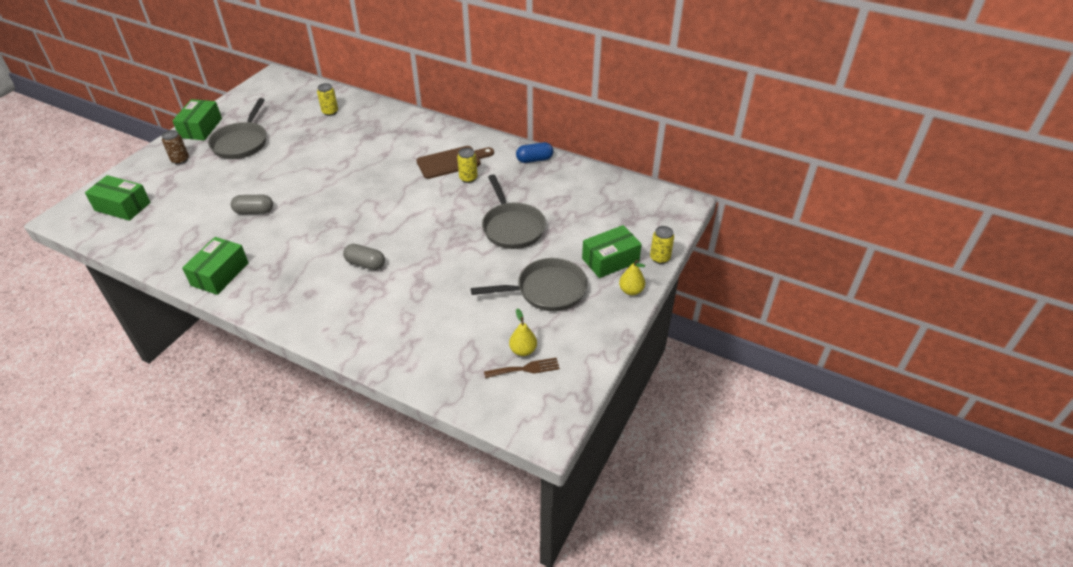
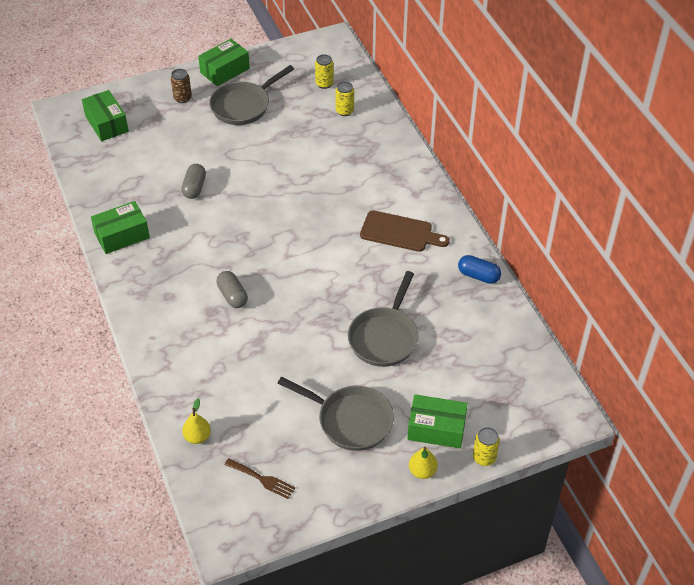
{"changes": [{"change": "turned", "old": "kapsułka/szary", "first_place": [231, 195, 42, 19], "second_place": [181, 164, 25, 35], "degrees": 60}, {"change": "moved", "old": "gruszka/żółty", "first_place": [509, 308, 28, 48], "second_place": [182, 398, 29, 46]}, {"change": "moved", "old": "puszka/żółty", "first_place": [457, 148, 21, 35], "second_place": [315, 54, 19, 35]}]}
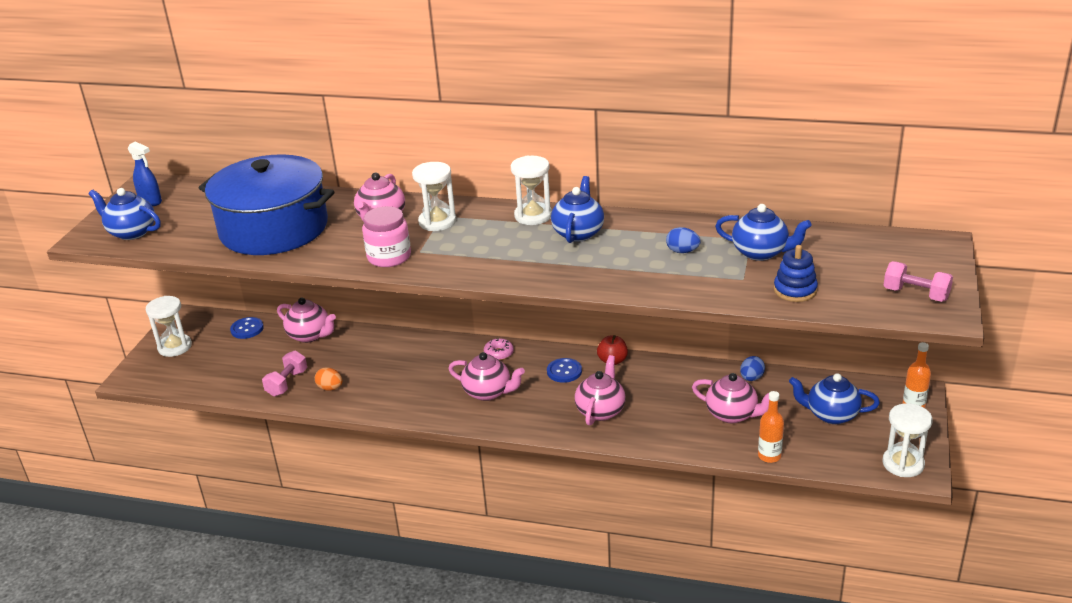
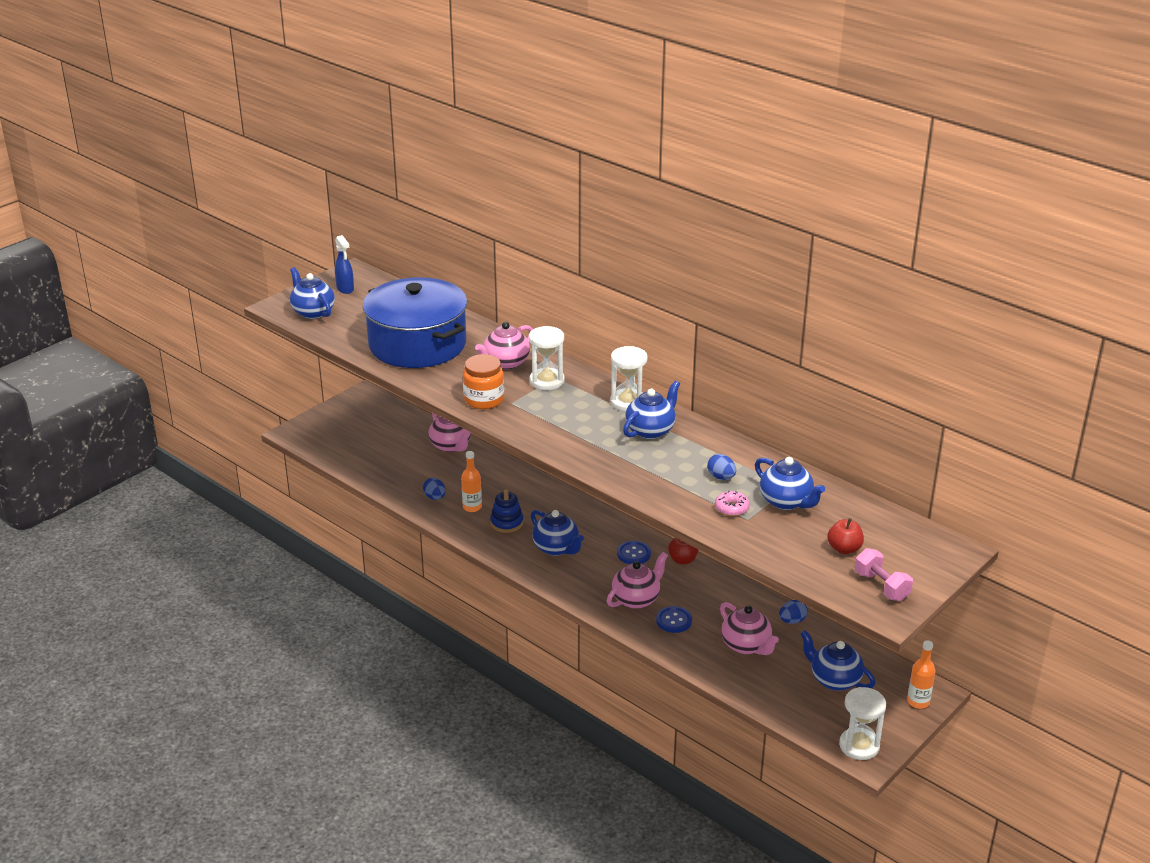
{"changes": [{"change": "recoloured", "old": "jajko/pomarańczowy", "new": "jajko/niebieski", "first_place": [315, 367, 27, 24], "second_place": [423, 478, 23, 22]}, {"change": "moved", "old": "butelka/pomarańczowy", "first_place": [758, 391, 26, 72], "second_place": [461, 451, 21, 61]}, {"change": "recoloured", "old": "słoik/różowy", "new": "słoik/pomarańczowy", "first_place": [362, 206, 49, 61], "second_place": [463, 354, 41, 55]}, {"change": "moved", "old": "zabawka nakładanka/niebieski", "first_place": [774, 245, 44, 57], "second_place": [490, 489, 33, 44]}, {"change": "recoloured", "old": "imbryk/różowy", "new": "imbryk/niebieski", "first_place": [448, 352, 77, 49], "second_place": [531, 510, 53, 46]}, {"change": "moved", "old": "guzik/niebieski", "first_place": [230, 317, 34, 22], "second_place": [656, 606, 36, 27]}, {"change": "moved", "old": "donut/różowy", "first_place": [483, 338, 31, 22], "second_place": [715, 491, 35, 25]}, {"change": "added", "new": "jabłko/czerwony", "second_place": [827, 518, 37, 36]}, {"change": "removed", "old": "klepsydra/biały", "first_place": [146, 296, 46, 61]}, {"change": "removed", "old": "hantel/różowy", "first_place": [262, 351, 45, 46]}]}
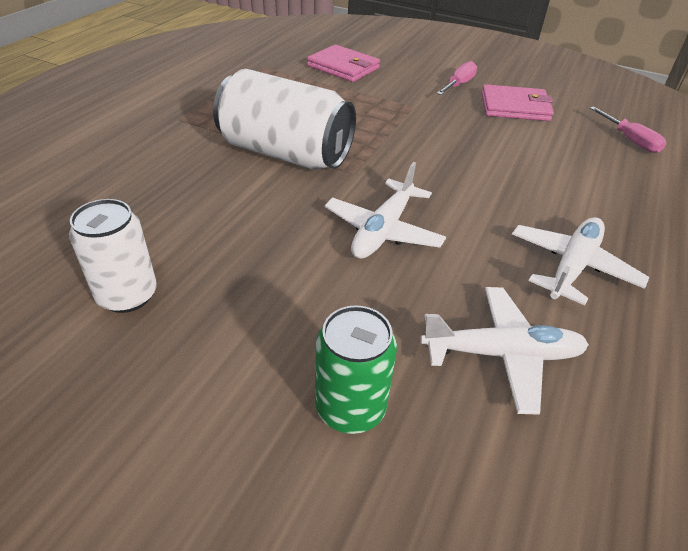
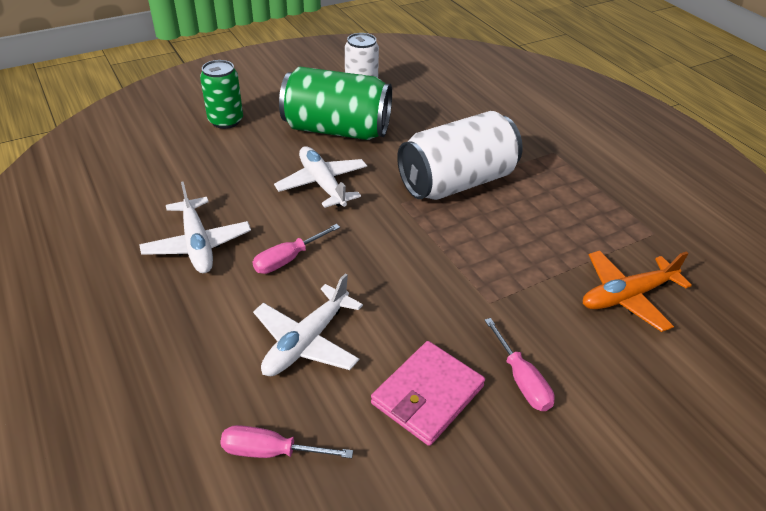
{"changes": [{"change": "added", "new": "śrubokręt/różowy", "second_place": [253, 224, 87, 50]}, {"change": "moved", "old": "samolot/biały", "first_place": [420, 287, 169, 128], "second_place": [253, 273, 110, 103]}, {"change": "added", "new": "puszka/zielony", "second_place": [279, 67, 113, 73]}, {"change": "replaced", "old": "portfel/różowy", "new": "samolot/pomarańczowy", "first_place": [307, 45, 73, 37], "second_place": [583, 250, 109, 82]}]}
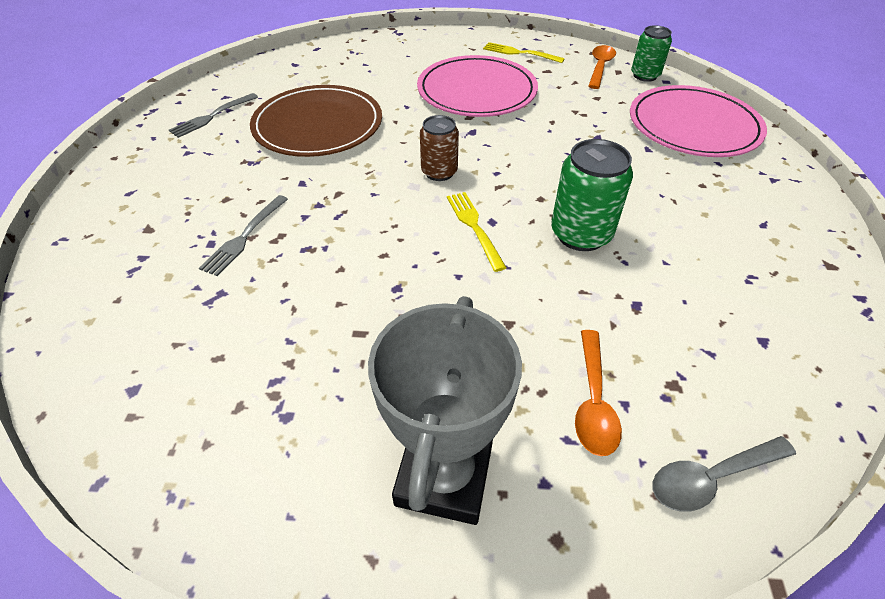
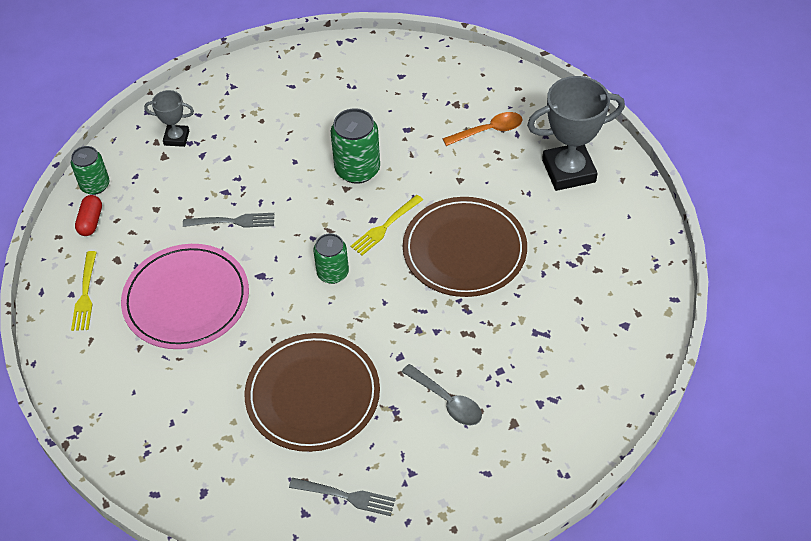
{"changes": [{"change": "replaced", "old": "łyżka/pomarańczowy", "new": "kapsułka/czerwony", "first_place": [588, 45, 28, 44], "second_place": [75, 195, 27, 41]}, {"change": "replaced", "old": "talerz/różowy", "new": "puchar/szary", "first_place": [630, 85, 137, 72], "second_place": [144, 90, 50, 57]}, {"change": "moved", "old": "widelec/szary", "first_place": [199, 195, 89, 81], "second_place": [183, 213, 91, 15]}, {"change": "recoloured", "old": "puszka/brązowy", "new": "puszka/zielony", "first_place": [420, 115, 39, 66], "second_place": [313, 234, 36, 50]}, {"change": "moved", "old": "łyżka/szary", "first_place": [652, 436, 144, 76], "second_place": [402, 364, 80, 61]}, {"change": "added", "new": "talerz/brązowy", "second_place": [403, 197, 124, 100]}]}
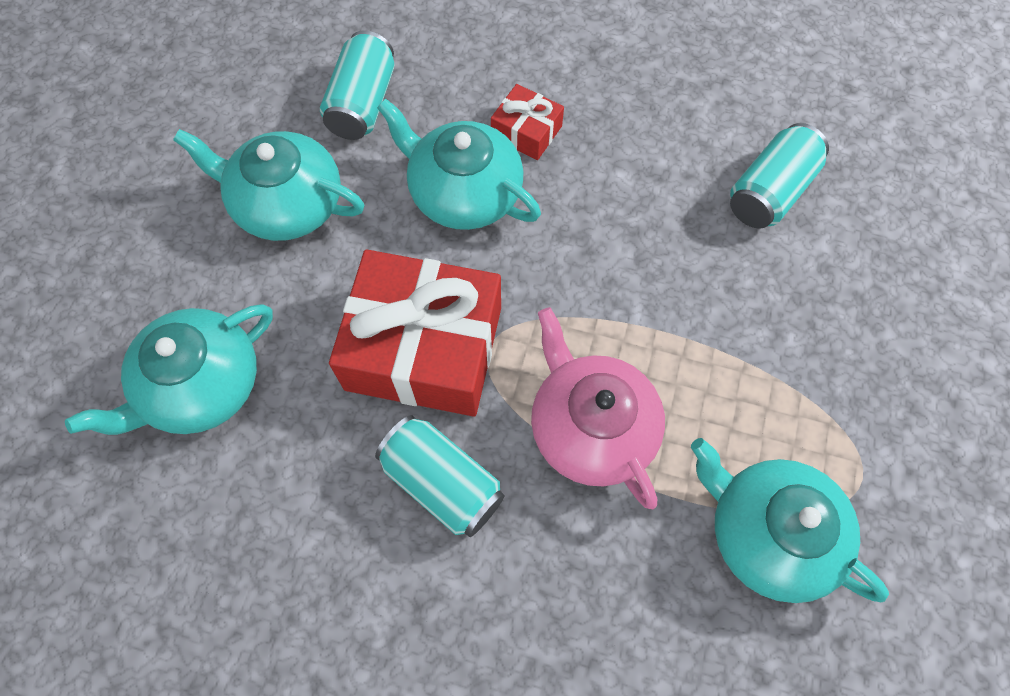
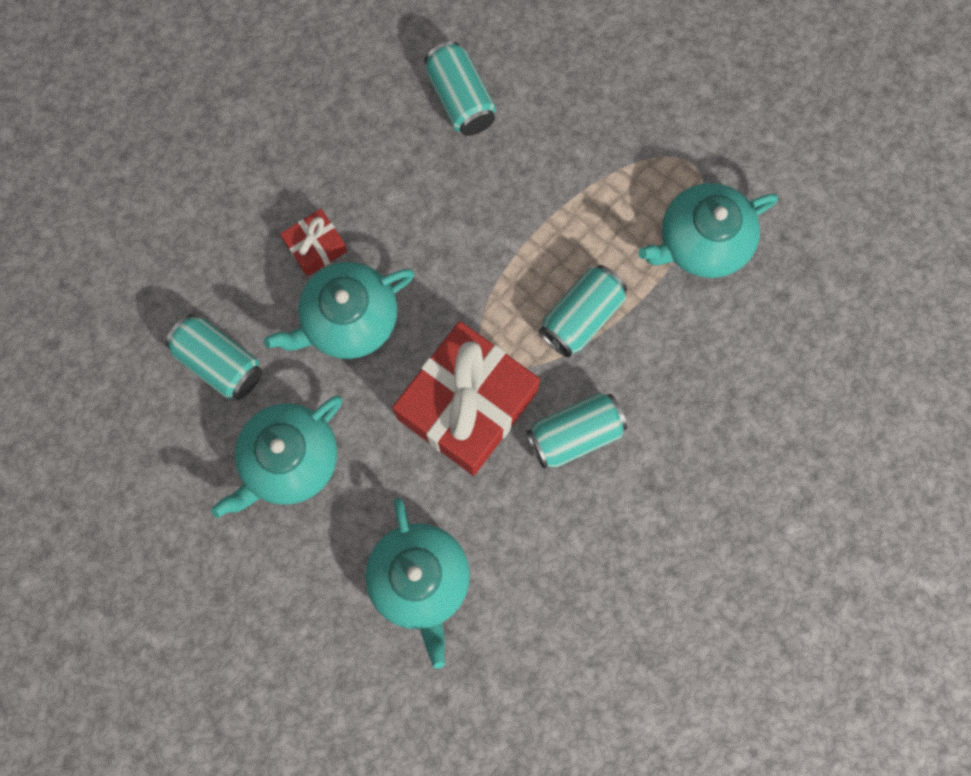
{"changes": [{"change": "replaced", "old": "imbryk/różowy", "new": "puszka/turkusowy", "first_place": [531, 307, 134, 202], "second_place": [539, 265, 88, 93]}]}
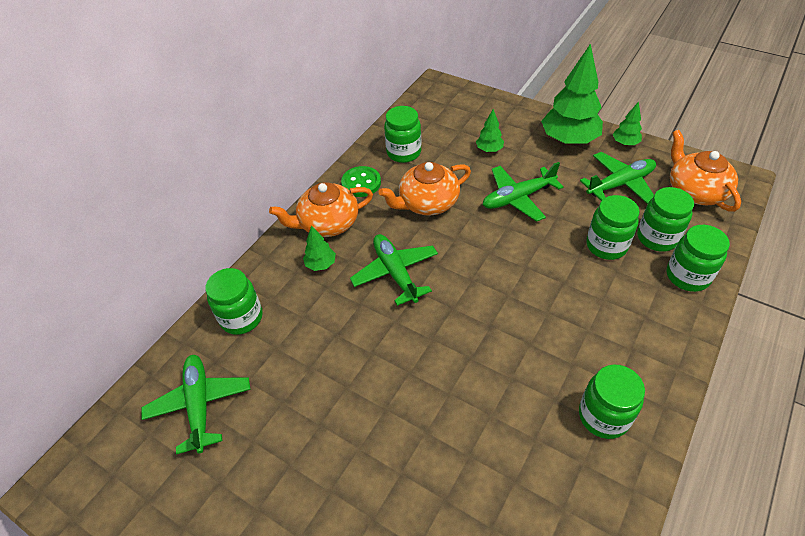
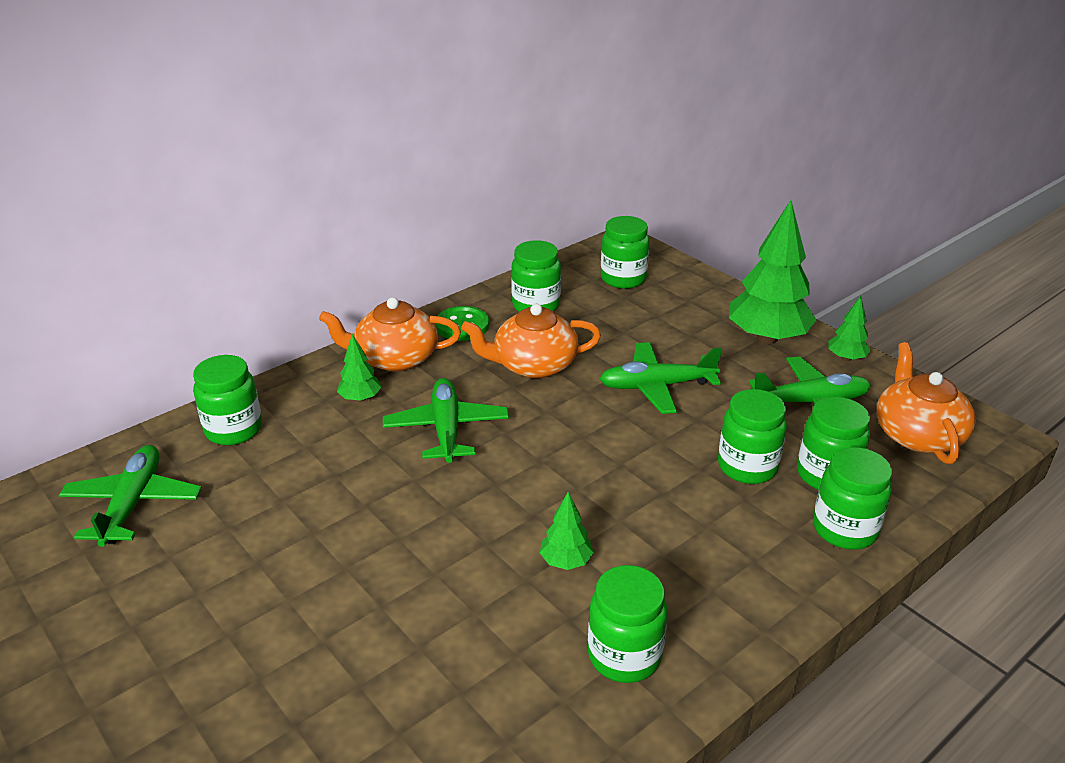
{"changes": [{"change": "moved", "old": "drzewko/zielony", "first_place": [476, 109, 28, 43], "second_place": [540, 492, 54, 78]}, {"change": "added", "new": "słoik/zielony", "second_place": [601, 216, 49, 73]}]}
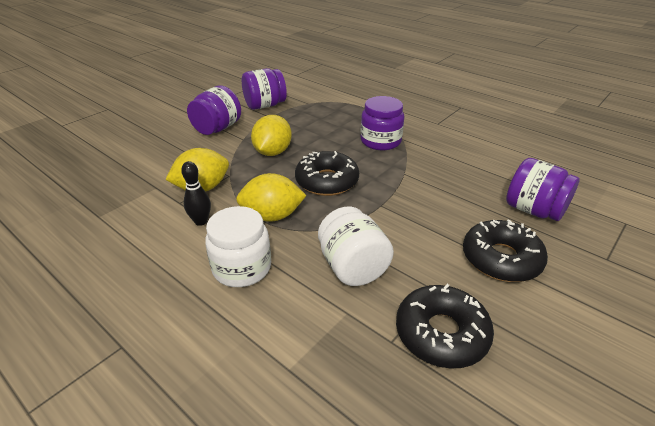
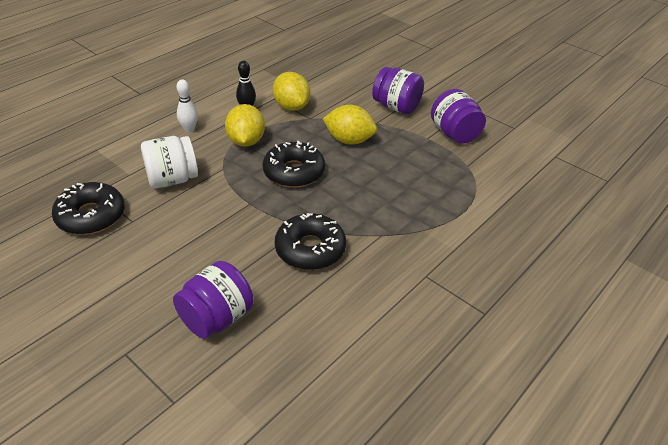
{"changes": [{"change": "replaced", "old": "słoik/biały", "new": "kręgiel/biały", "first_place": [205, 206, 66, 81], "second_place": [176, 79, 22, 54]}, {"change": "moved", "old": "donut/czarny", "first_place": [463, 219, 85, 63], "second_place": [275, 213, 71, 57]}, {"change": "removed", "old": "słoik/fioletowy", "first_place": [360, 96, 44, 54]}]}
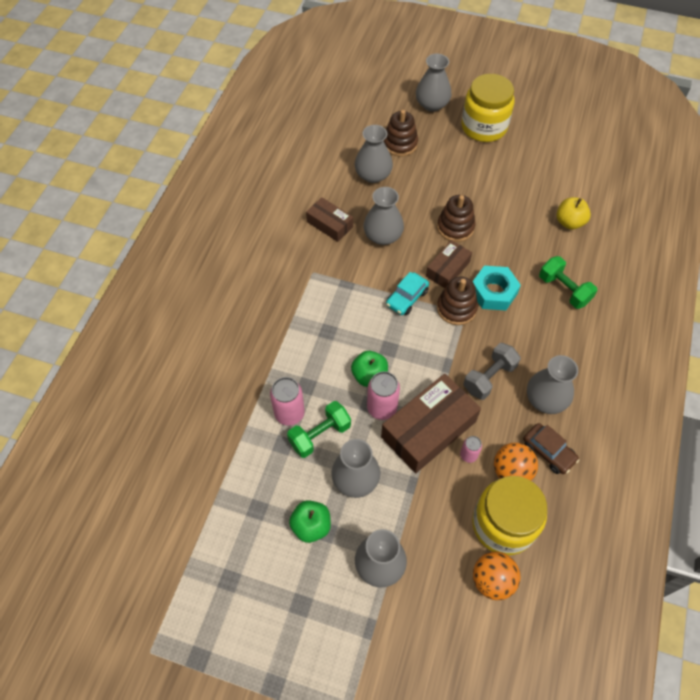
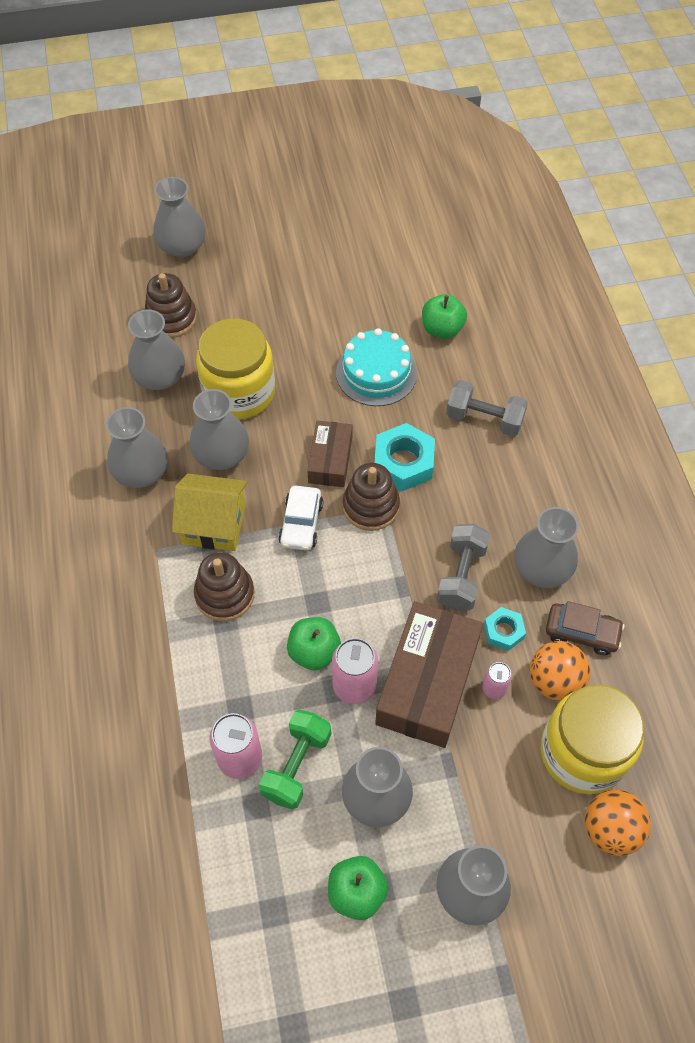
{"changes": [{"change": "replaced", "old": "pudełko/brązowy", "new": "wazon/szary", "first_place": [306, 197, 47, 45], "second_place": [106, 407, 62, 81]}, {"change": "added", "new": "domek/żółty", "second_place": [172, 473, 76, 78]}, {"change": "moved", "old": "zabawka nakładanka/brązowy", "first_place": [437, 195, 38, 47], "second_place": [194, 552, 60, 69]}, {"change": "moved", "old": "słoik/żółty", "first_place": [462, 74, 52, 68], "second_place": [196, 318, 79, 101]}, {"change": "recoloured", "old": "samochód/turkusowy", "new": "samochód/biały", "first_place": [386, 272, 43, 43], "second_place": [278, 485, 45, 66]}, {"change": "added", "new": "tort/turkusowy", "second_place": [336, 328, 81, 78]}, {"change": "recoloured", "old": "jabłko/żółty", "new": "jabłko/zielony", "first_place": [557, 197, 34, 33], "second_place": [422, 294, 45, 45]}, {"change": "recoloured", "old": "hantel/zielony", "new": "hantel/szary", "first_place": [539, 256, 58, 53], "second_place": [446, 380, 82, 57]}, {"change": "added", "new": "nakrętka/turkusowy", "second_place": [484, 607, 42, 44]}]}
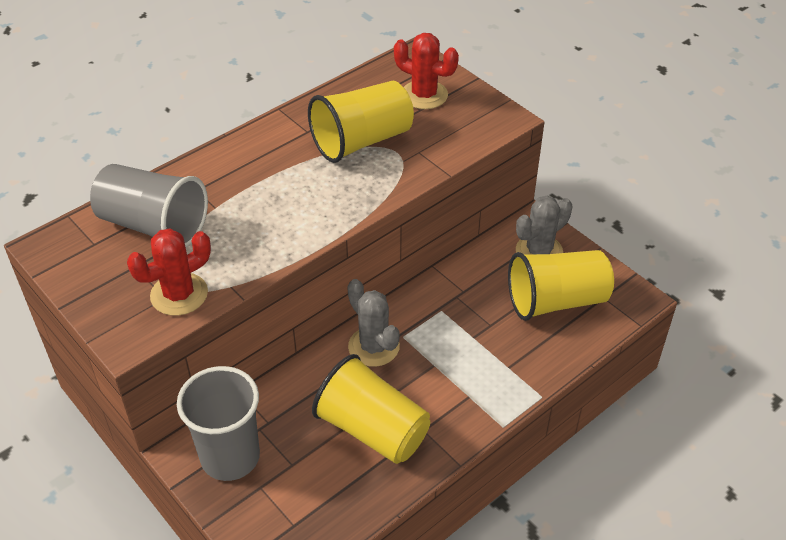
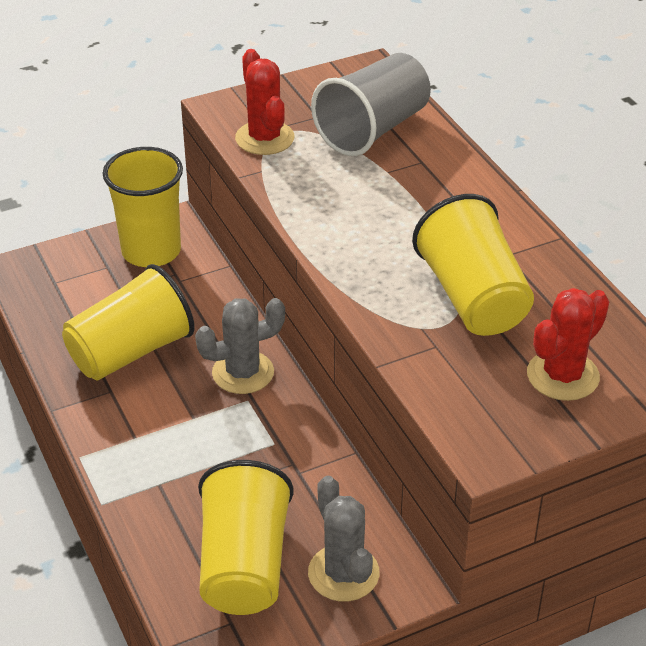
{"changes": [{"change": "recoloured", "old": "szklanka/szary", "new": "szklanka/żółty", "first_place": [177, 366, 83, 115], "second_place": [102, 147, 81, 120]}]}
